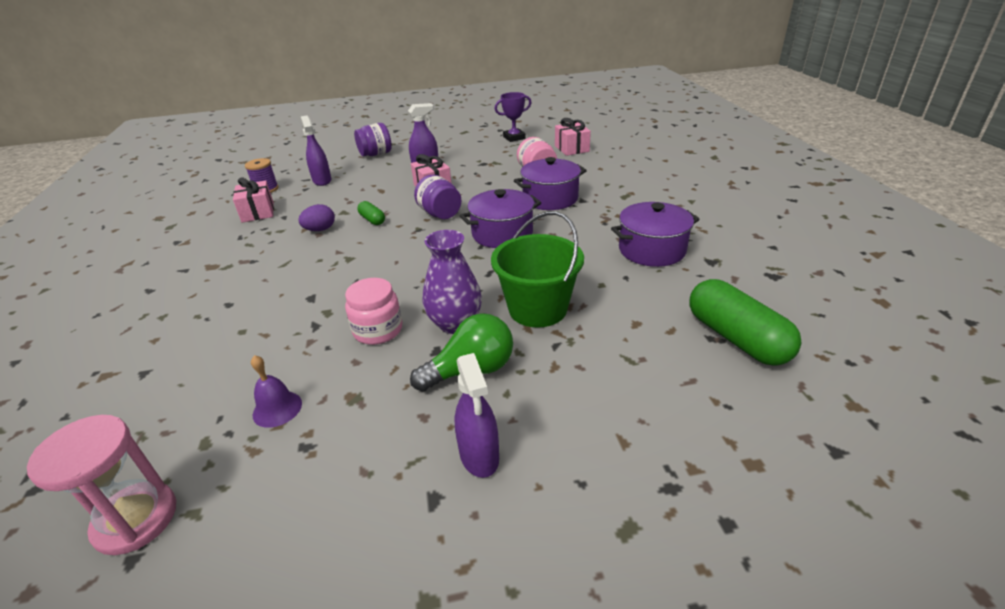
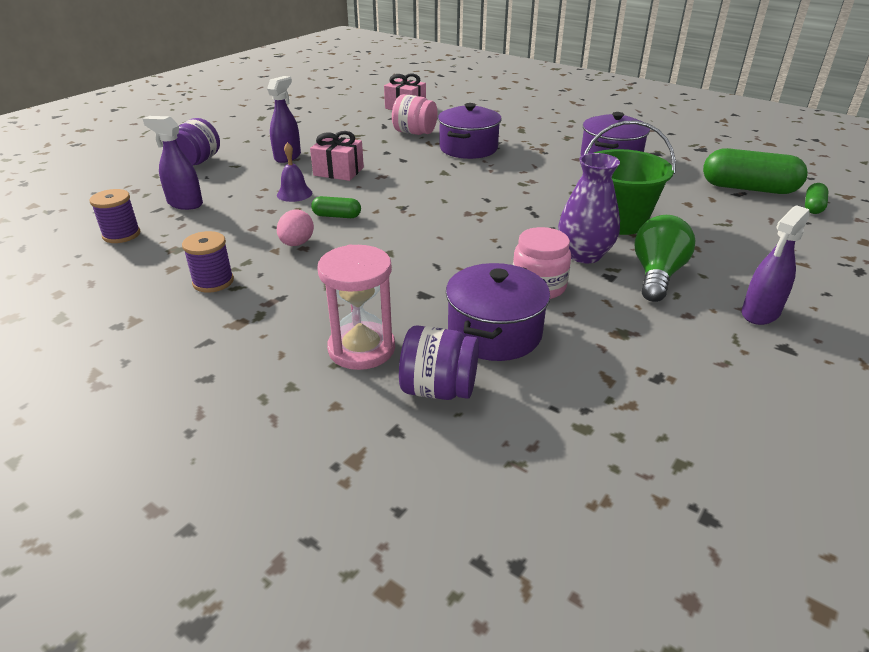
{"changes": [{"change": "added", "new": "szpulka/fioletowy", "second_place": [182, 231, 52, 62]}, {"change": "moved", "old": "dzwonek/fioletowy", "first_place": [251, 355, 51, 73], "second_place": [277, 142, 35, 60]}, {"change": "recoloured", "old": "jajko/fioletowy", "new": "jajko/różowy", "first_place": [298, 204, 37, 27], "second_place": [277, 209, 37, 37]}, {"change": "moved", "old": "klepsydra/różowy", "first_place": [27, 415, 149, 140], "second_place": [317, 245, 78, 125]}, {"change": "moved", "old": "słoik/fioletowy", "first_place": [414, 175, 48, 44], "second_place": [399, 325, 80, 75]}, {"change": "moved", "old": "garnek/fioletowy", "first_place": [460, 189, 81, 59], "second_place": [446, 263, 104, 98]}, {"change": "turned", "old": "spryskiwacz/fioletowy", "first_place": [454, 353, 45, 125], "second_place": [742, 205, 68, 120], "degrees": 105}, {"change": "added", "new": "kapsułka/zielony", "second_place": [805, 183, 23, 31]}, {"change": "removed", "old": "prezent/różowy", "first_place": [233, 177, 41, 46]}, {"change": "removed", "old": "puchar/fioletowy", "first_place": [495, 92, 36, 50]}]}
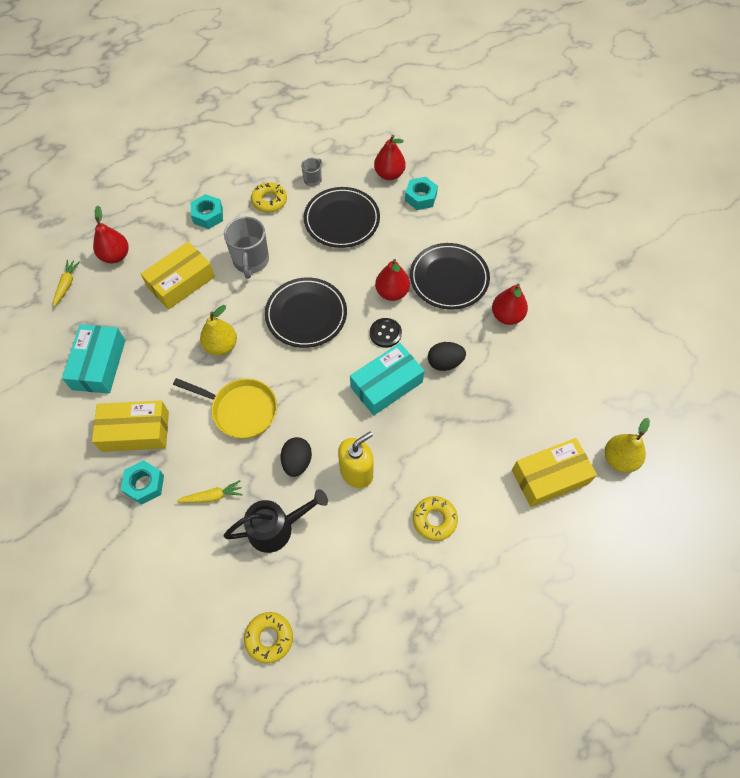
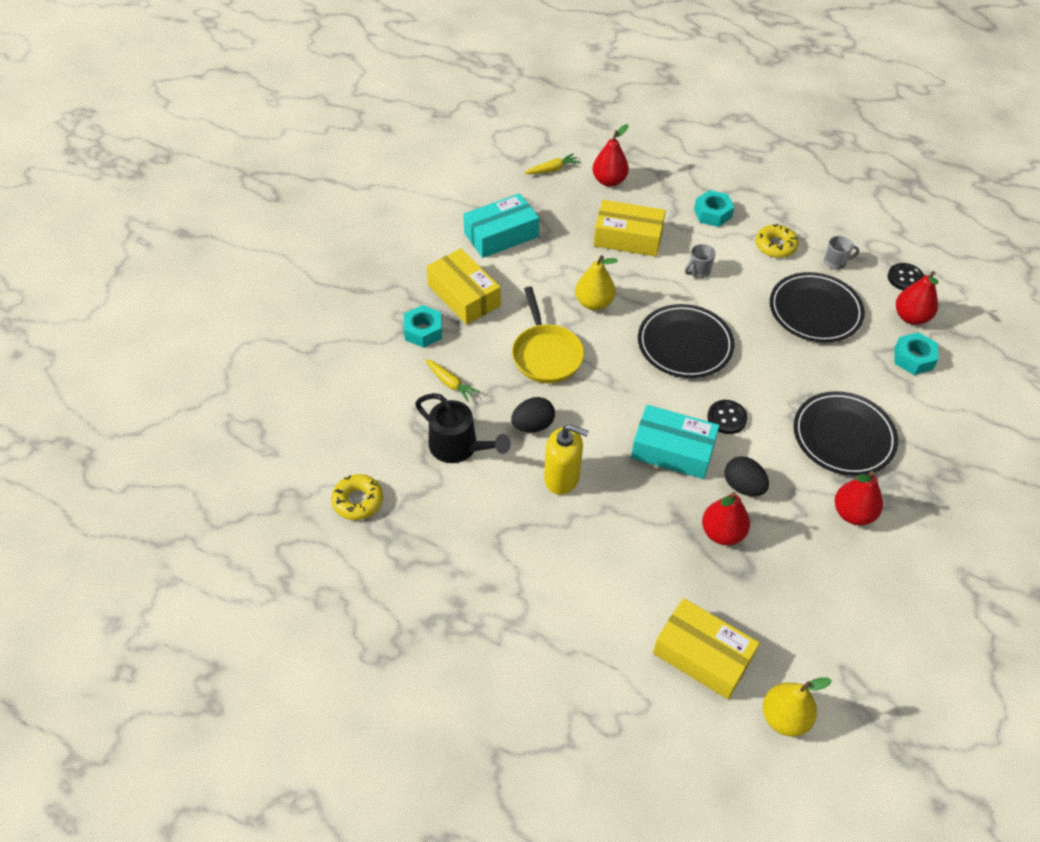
{"changes": [{"change": "resized", "old": "kubek/szary", "first_place": [224, 217, 45, 62], "second_place": [685, 244, 30, 34], "factor": 0.53}, {"change": "moved", "old": "gruszka/czerwony", "first_place": [375, 259, 35, 42], "second_place": [702, 492, 48, 53]}, {"change": "added", "new": "guzik/czarny", "second_place": [888, 263, 36, 27]}, {"change": "removed", "old": "donut/żółty", "first_place": [413, 496, 45, 45]}]}
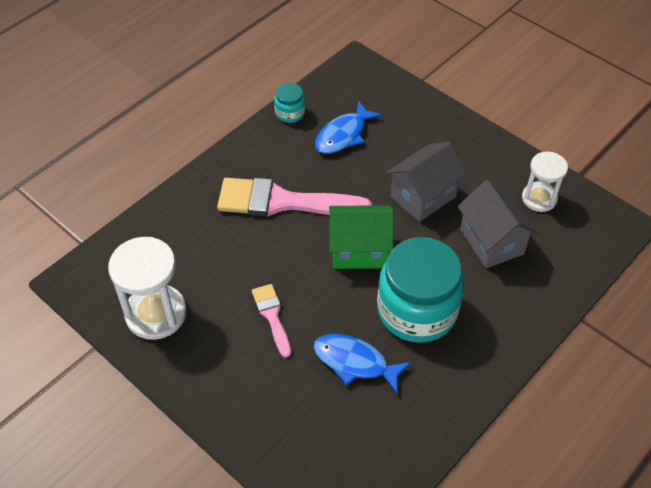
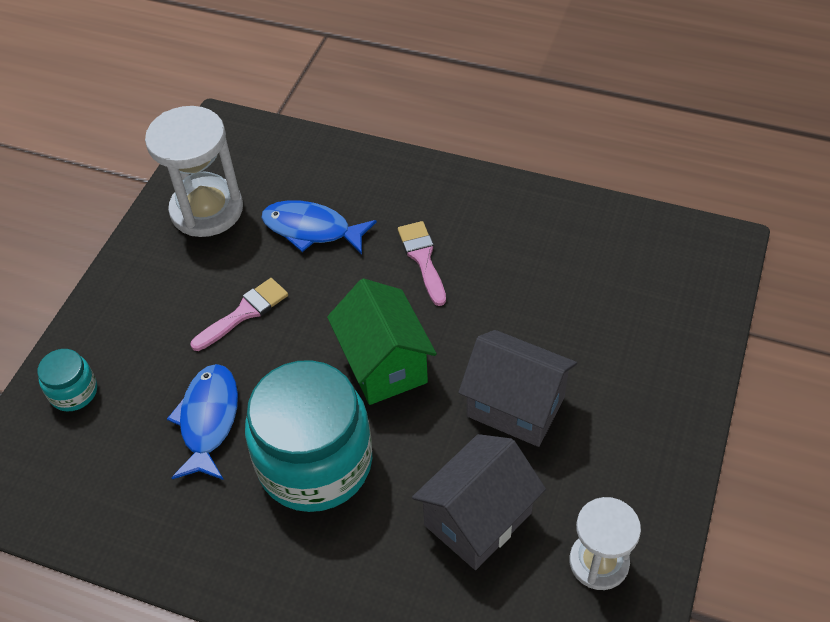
{"changes": [{"change": "moved", "old": "słoik/turkusowy", "first_place": [274, 83, 32, 40], "second_place": [37, 349, 60, 62]}, {"change": "moved", "old": "ryba/niebieski", "first_place": [315, 101, 67, 53], "second_place": [262, 200, 115, 54]}, {"change": "resized", "old": "pędzel/różowy", "first_place": [217, 178, 155, 39], "second_place": [398, 221, 48, 85], "factor": 0.51}]}
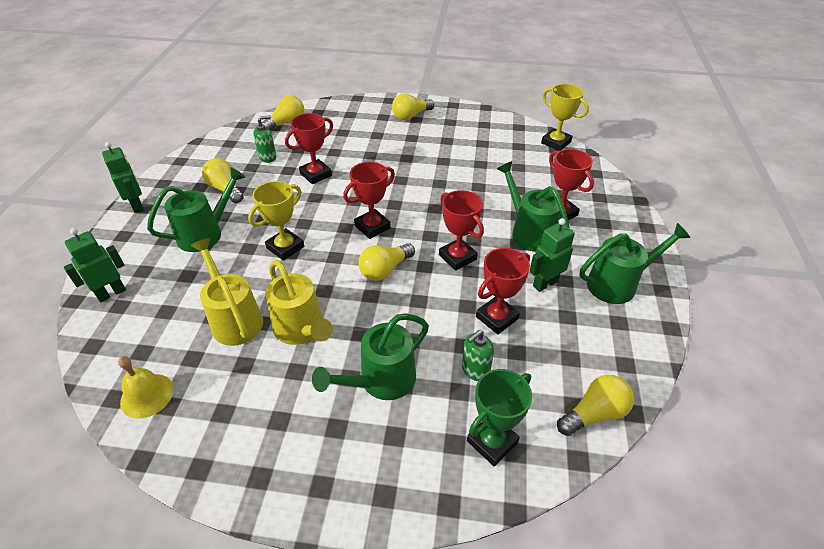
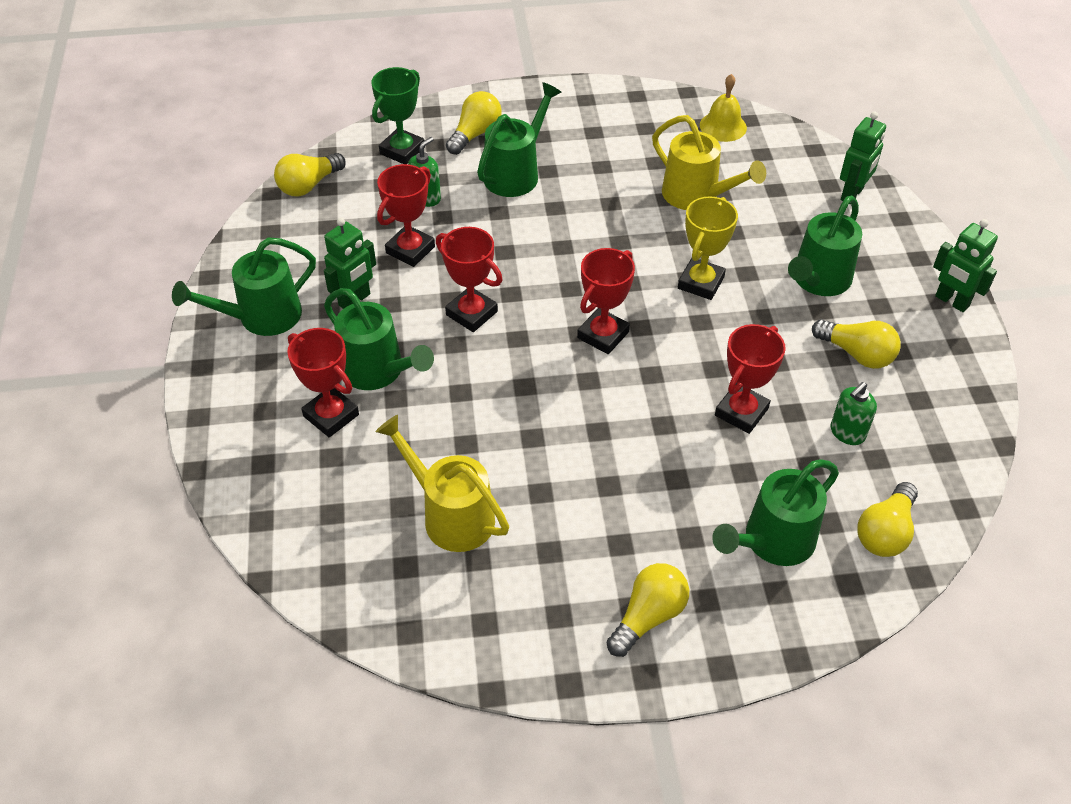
{"changes": [{"change": "moved", "old": "konewka/żółty", "first_place": [265, 260, 68, 85], "second_place": [376, 415, 133, 137]}, {"change": "moved", "old": "żarówka/żółty", "first_place": [358, 243, 57, 38], "second_place": [446, 91, 56, 64]}, {"change": "added", "new": "konewka/zielony", "second_place": [712, 459, 127, 107]}, {"change": "removed", "old": "puchar/żółty", "first_place": [541, 84, 48, 67]}]}
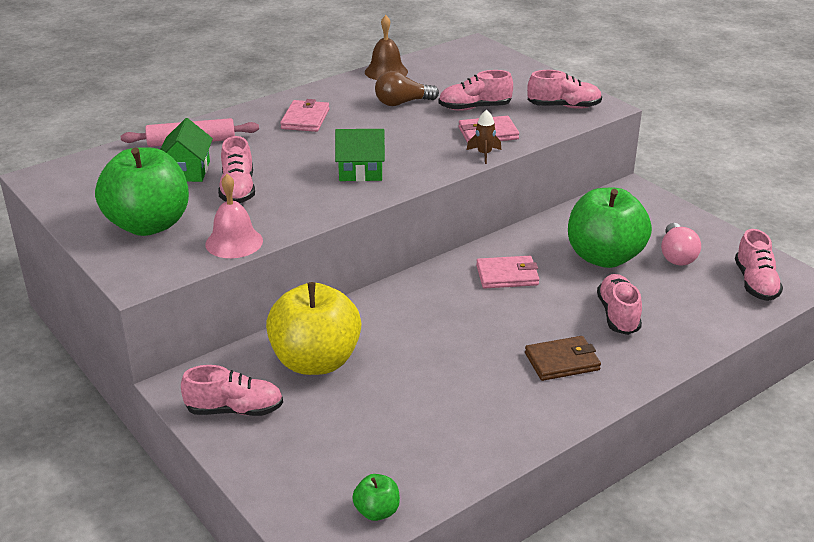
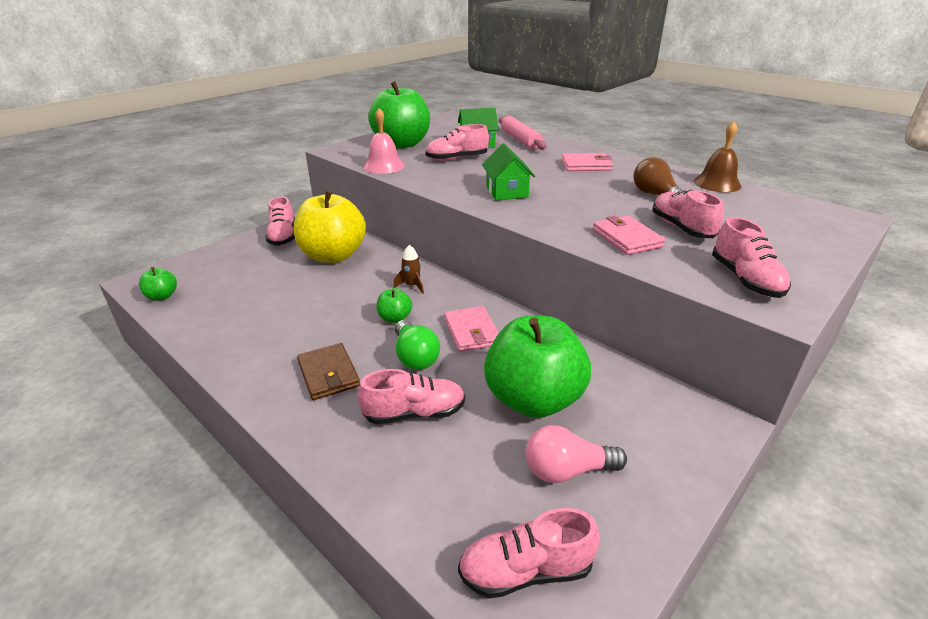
{"changes": [{"change": "added", "new": "jabłko/zielony", "second_place": [377, 288, 35, 35]}, {"change": "moved", "old": "rakieta/brązowy", "first_place": [467, 110, 34, 54], "second_place": [393, 245, 31, 49]}, {"change": "added", "new": "żarówka/zielony", "second_place": [395, 320, 45, 50]}]}
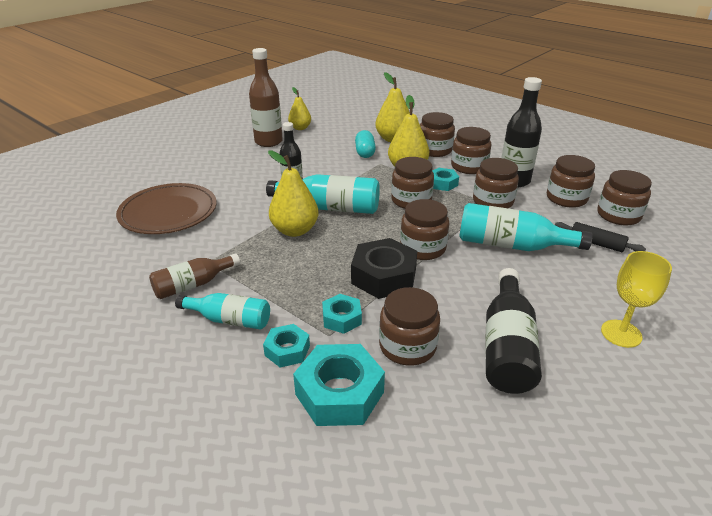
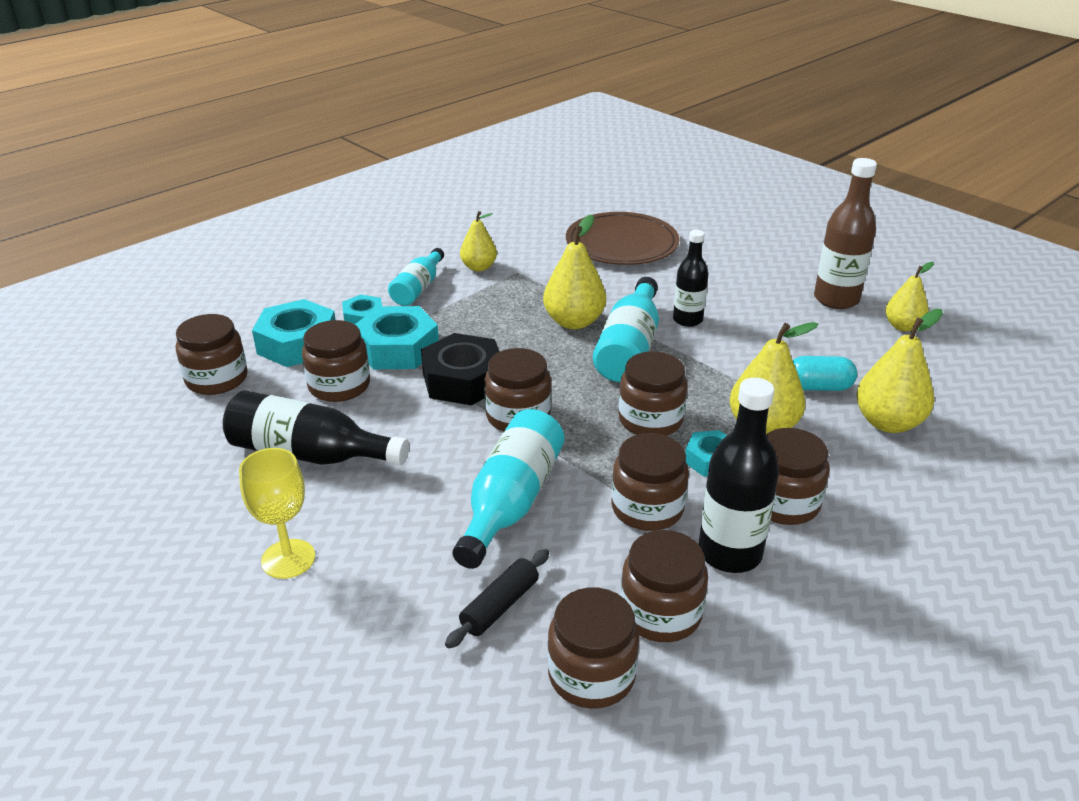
{"changes": [{"change": "moved", "old": "słoik/brązowy", "first_place": [420, 112, 35, 45], "second_place": [176, 314, 72, 81]}, {"change": "resized", "old": "nakrętka/turkusowy", "first_place": [322, 294, 40, 40], "second_place": [355, 306, 84, 63], "factor": 1.77}, {"change": "replaced", "old": "butelka/brązowy", "new": "gruszka/żółty", "first_place": [149, 253, 91, 46], "second_place": [460, 211, 37, 61]}]}
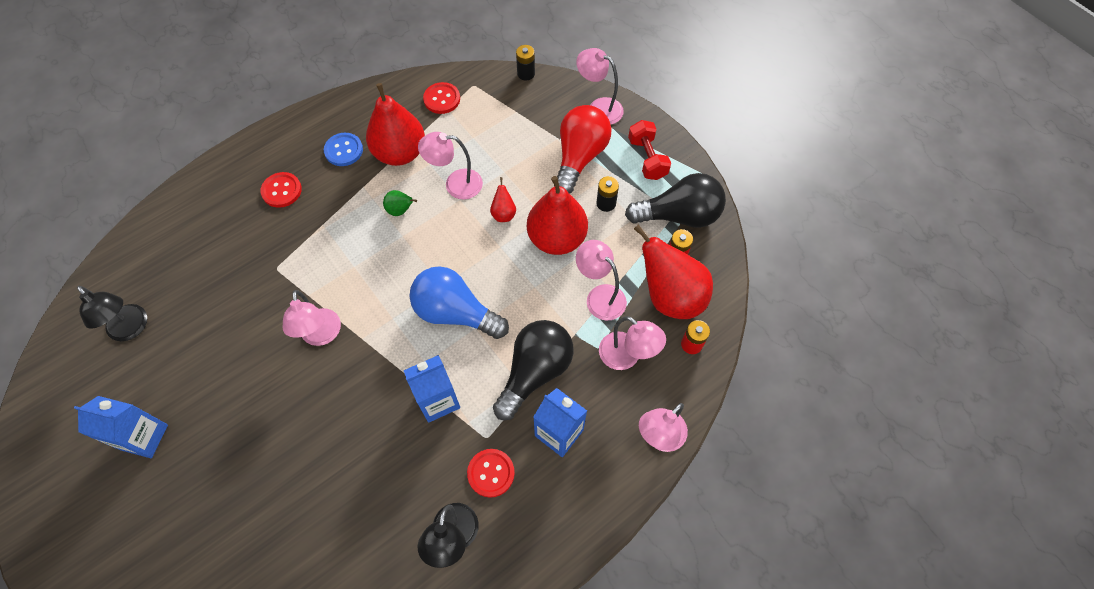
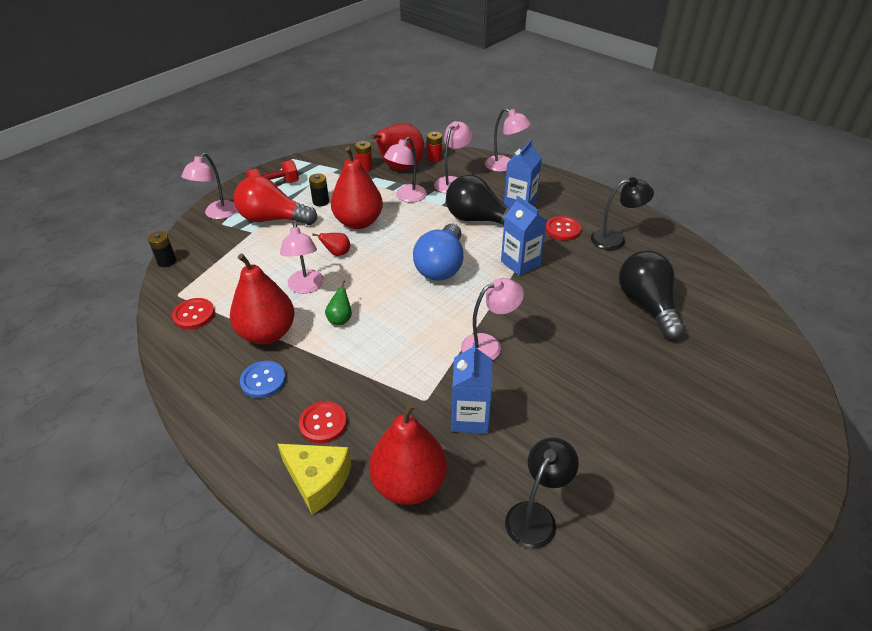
{"changes": [{"change": "added", "new": "ser/żółty", "second_place": [278, 444, 74, 71]}, {"change": "added", "new": "gruszka/czerwony", "second_place": [369, 402, 78, 103]}, {"change": "moved", "old": "karton mleka/niebieski", "first_place": [74, 396, 94, 62], "second_place": [452, 342, 40, 92]}, {"change": "moved", "old": "żarówka/czarny", "first_place": [625, 173, 101, 55], "second_place": [619, 251, 66, 88]}]}
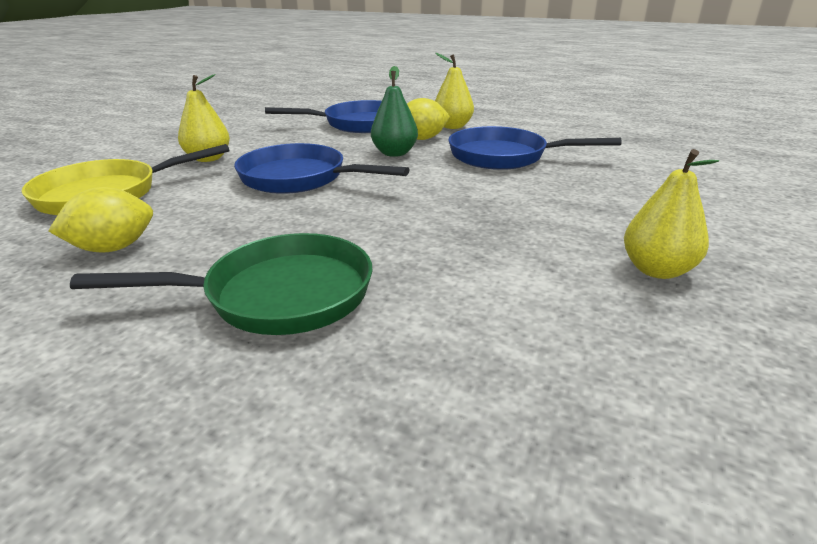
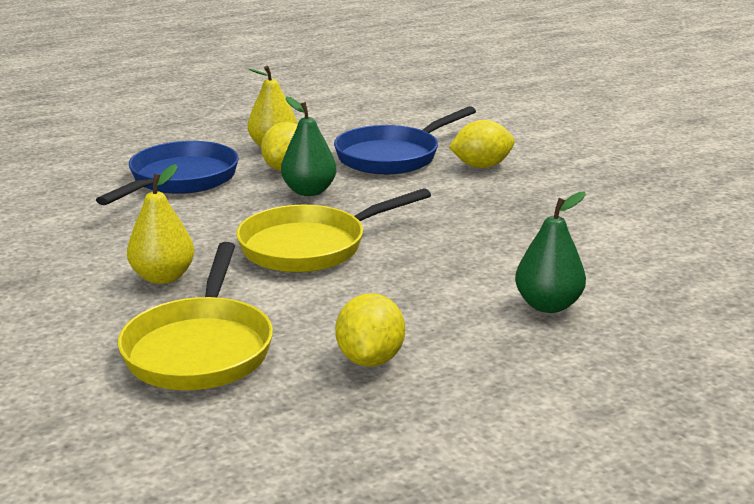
{"changes": [{"change": "recoloured", "old": "patelnia/niebieski", "new": "patelnia/żółty", "first_place": [234, 143, 176, 51], "second_place": [236, 188, 195, 85]}, {"change": "added", "new": "cytryna/żółty", "second_place": [449, 120, 66, 48]}, {"change": "replaced", "old": "patelnia/zielony", "new": "gruszka/zielony", "first_place": [70, 233, 302, 102], "second_place": [515, 191, 71, 122]}, {"change": "removed", "old": "gruszka/żółty", "first_place": [624, 149, 95, 130]}]}
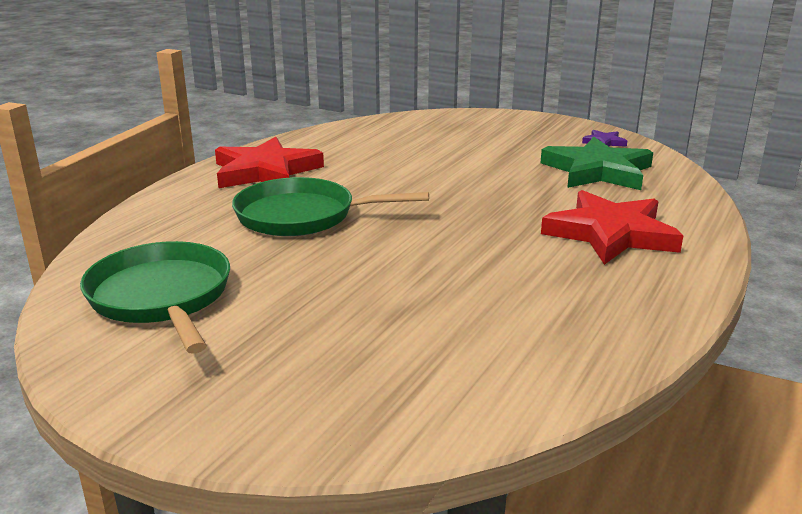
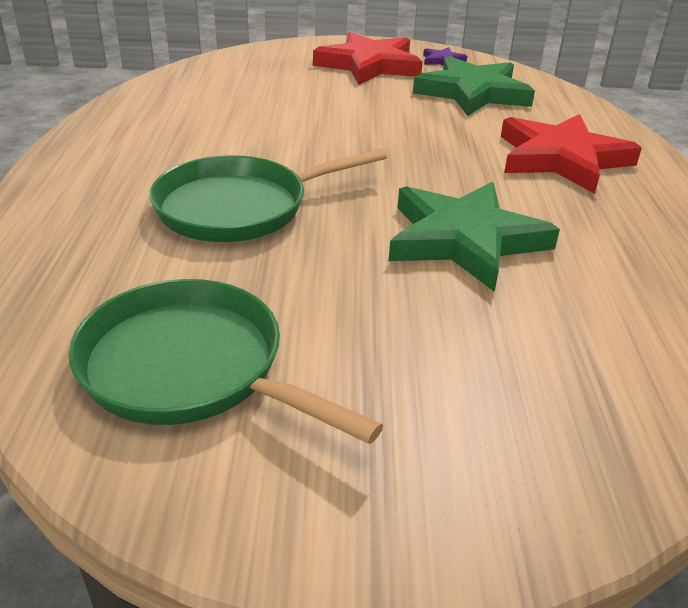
{"changes": [{"change": "moved", "old": "gwiazda/czerwony", "first_place": [215, 137, 109, 51], "second_place": [313, 32, 109, 53]}, {"change": "added", "new": "gwiazda/zielony", "second_place": [389, 182, 171, 110]}]}
